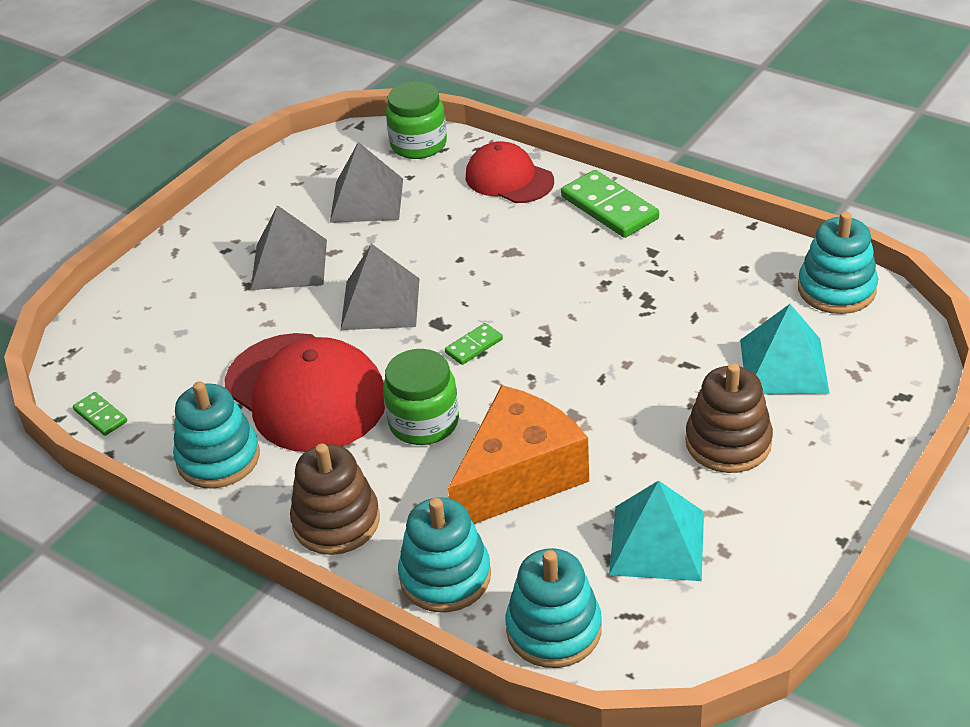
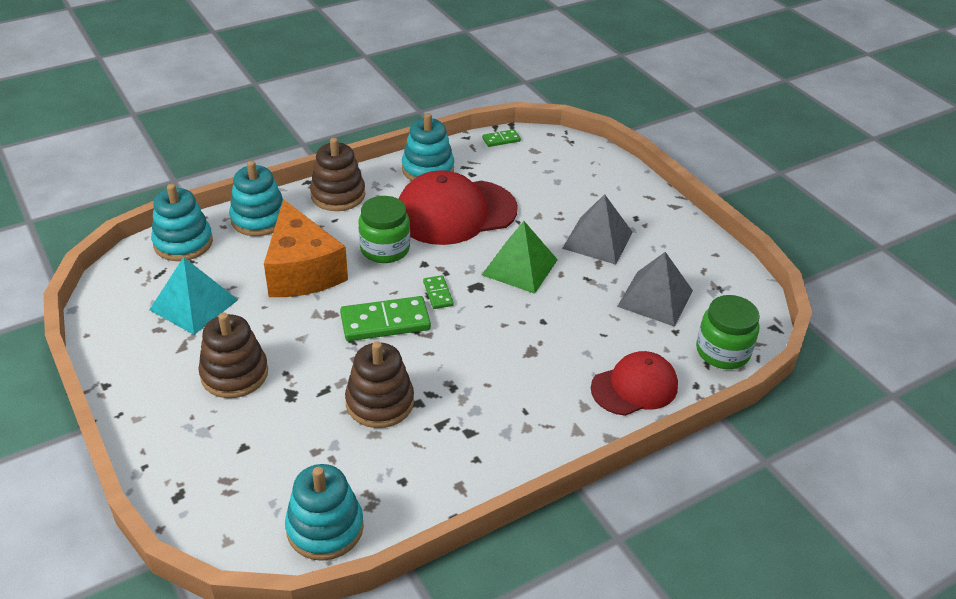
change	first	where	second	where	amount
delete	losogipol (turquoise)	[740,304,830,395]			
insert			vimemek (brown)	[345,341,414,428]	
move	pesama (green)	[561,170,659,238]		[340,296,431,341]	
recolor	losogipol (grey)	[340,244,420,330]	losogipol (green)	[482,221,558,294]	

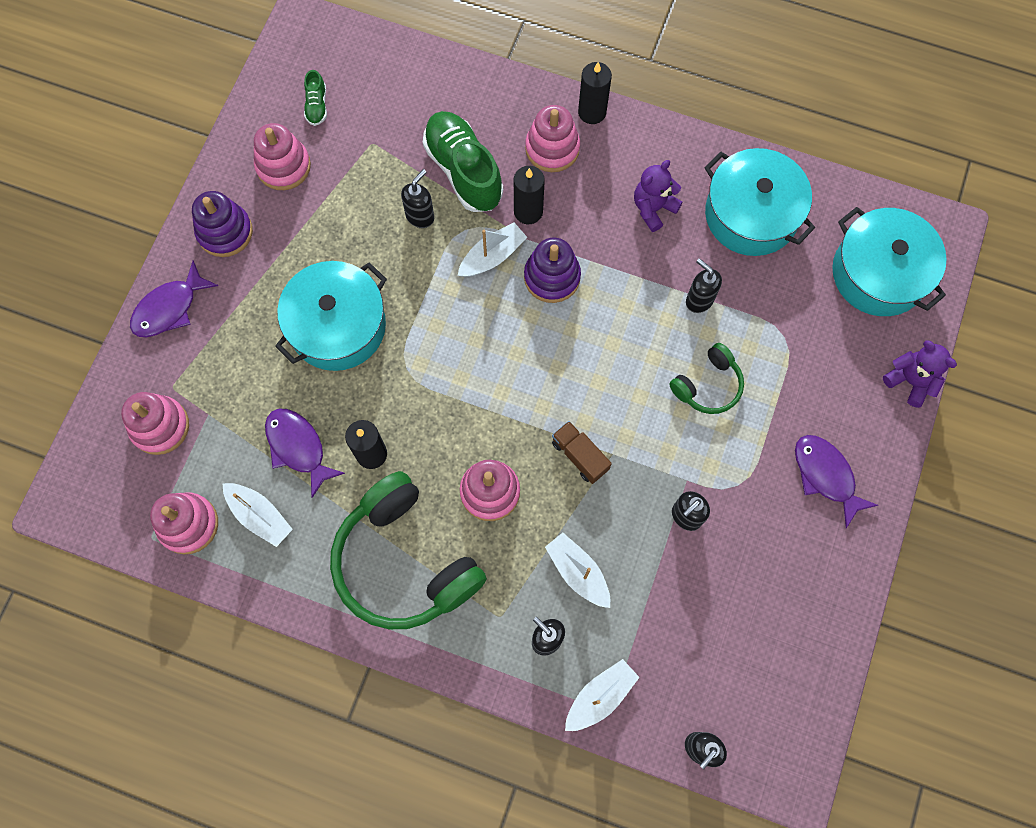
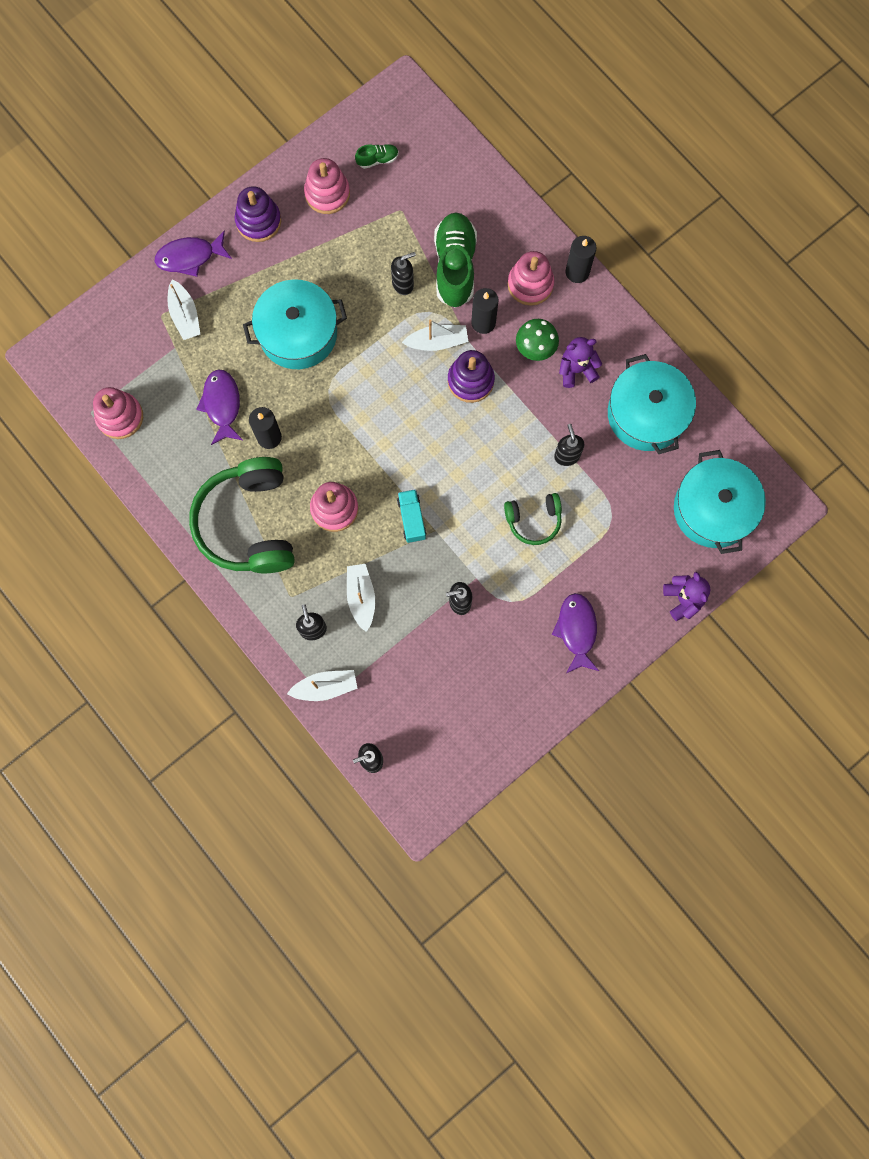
change	first	where	second	where	amount
delete	vimemek (pink)	[121,392,189,455]			
insert			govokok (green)	[516,319,559,361]	
move	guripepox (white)	[223,483,293,547]		[168,279,200,340]	
recolor	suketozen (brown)	[552,421,612,484]	suketozen (turquoise)	[397,489,426,543]	
rotate	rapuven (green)	[304,70,327,126]		[355,144,399,169]	135 degrees counterclockwise

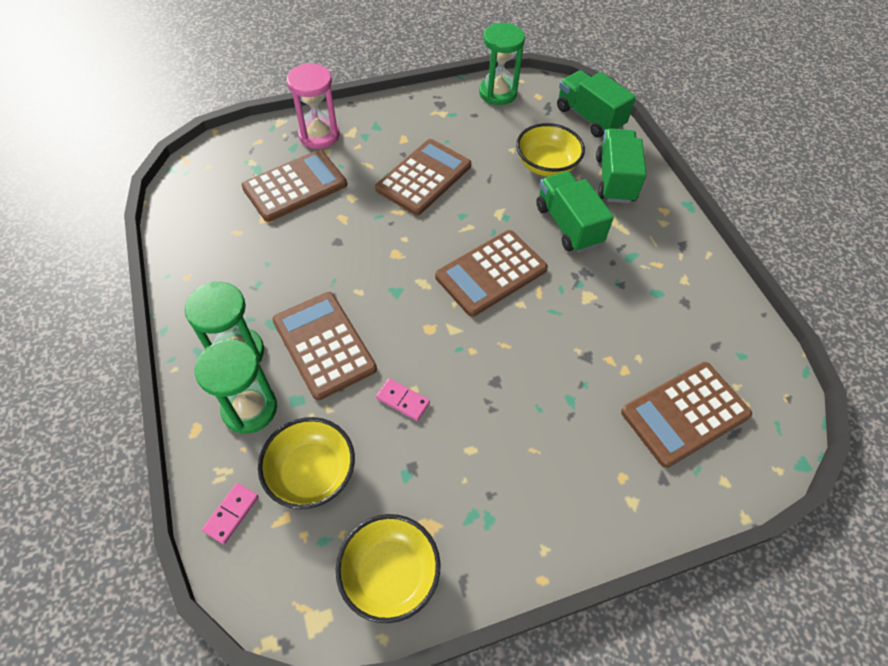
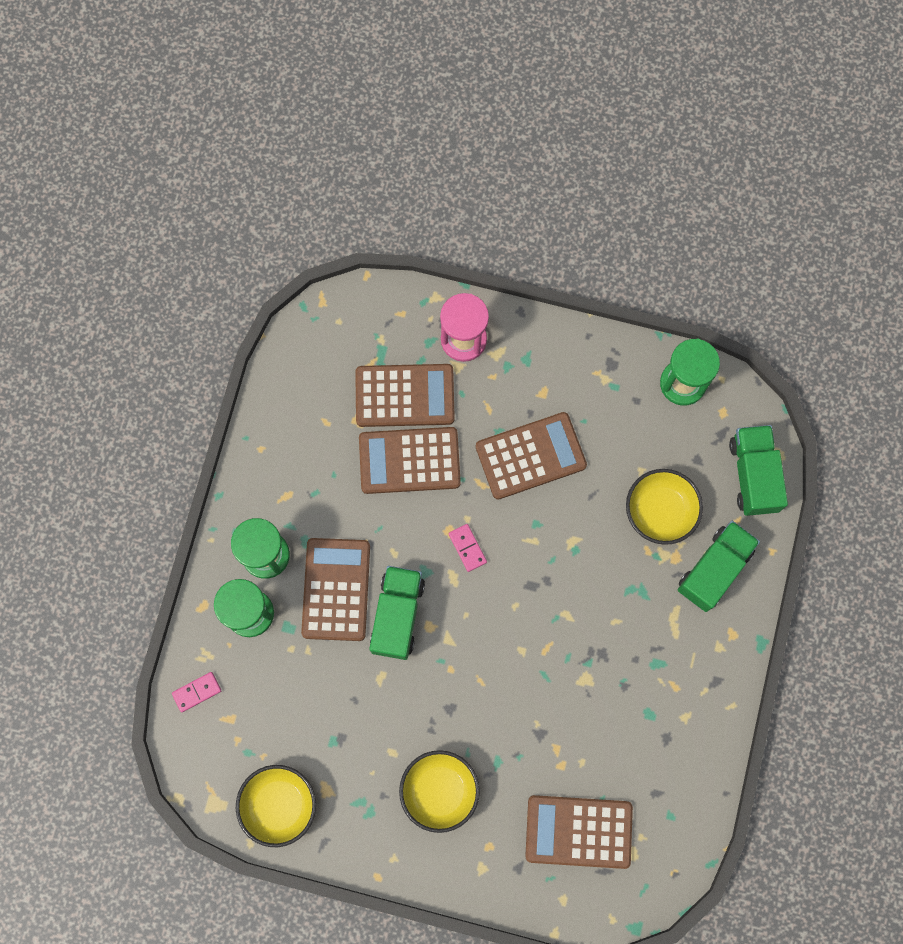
change	first	where	second	where	amount
move	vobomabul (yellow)	[258,417,355,509]		[399,750,480,833]	
move	pesama (pink)	[376,378,430,421]		[449,524,487,572]	
move	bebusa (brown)	[435,230,548,317]		[359,427,461,494]	
move	suketozen (green)	[536,171,614,253]		[369,566,425,660]	

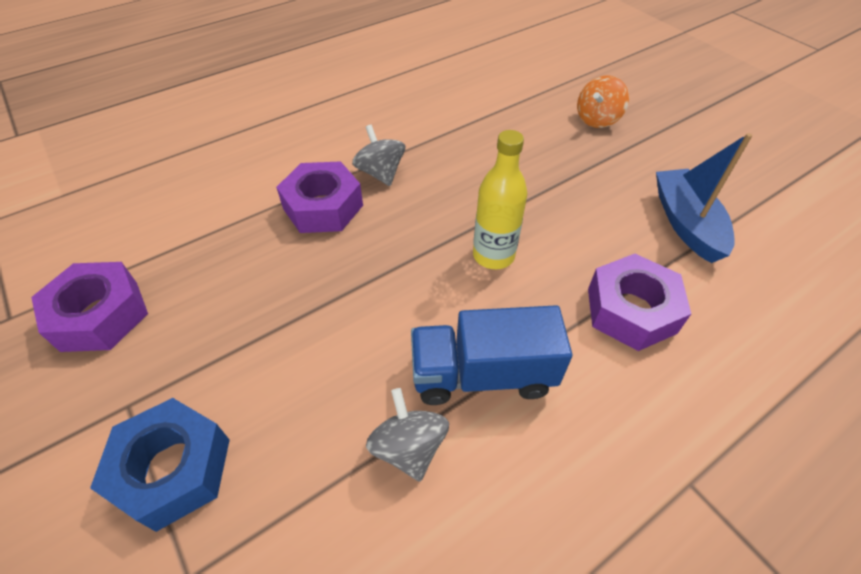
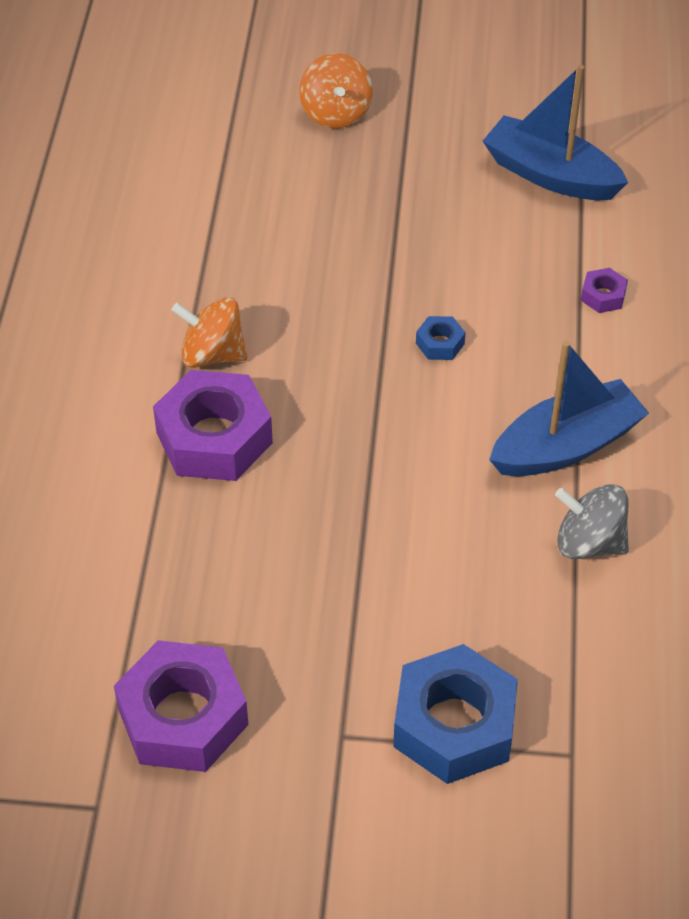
change	first	where	second	where	amount
replace	suketozen (blue)	[411,305,572,405]	guripepox (blue)	[489,341,649,476]	
replace	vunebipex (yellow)	[473,130,527,269]	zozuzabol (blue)	[416,316,465,360]	
recolor	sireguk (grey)	[352,125,405,186]	sireguk (orange)	[172,297,248,368]	
resize	zozuzabol (purple)	[588,254,691,351]		[581,268,628,313]	x0.43

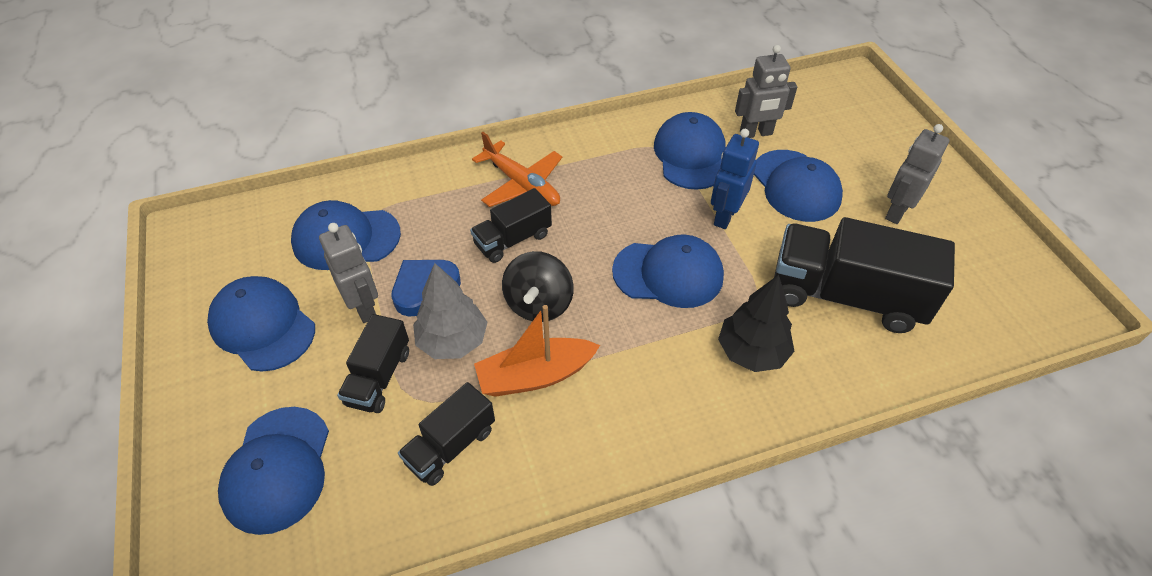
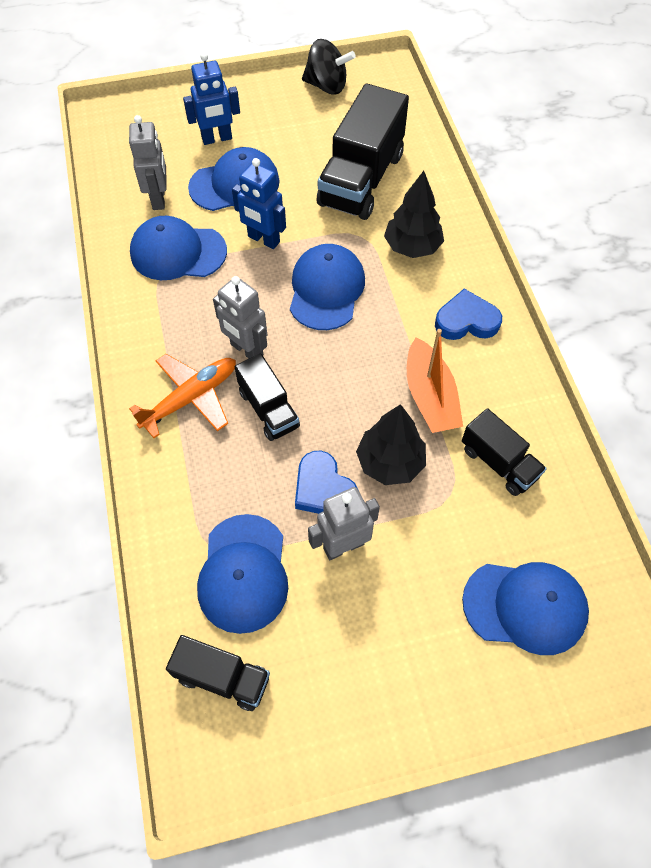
change	first	where	second	where	amount
delete	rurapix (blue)	[207,276,315,372]			
insert			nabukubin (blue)	[183,53,240,145]	
insert			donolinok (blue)	[435,289,502,340]	
move	suketozen (black)	[337,314,409,413]		[166,635,270,711]	
move	sireguk (black)	[502,251,574,322]		[302,39,355,95]	
move	nabukubin (grey)	[885,124,949,224]		[213,276,267,358]	
recolor	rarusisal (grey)	[413,263,488,359]	rarusisal (black)	[356,404,426,485]	

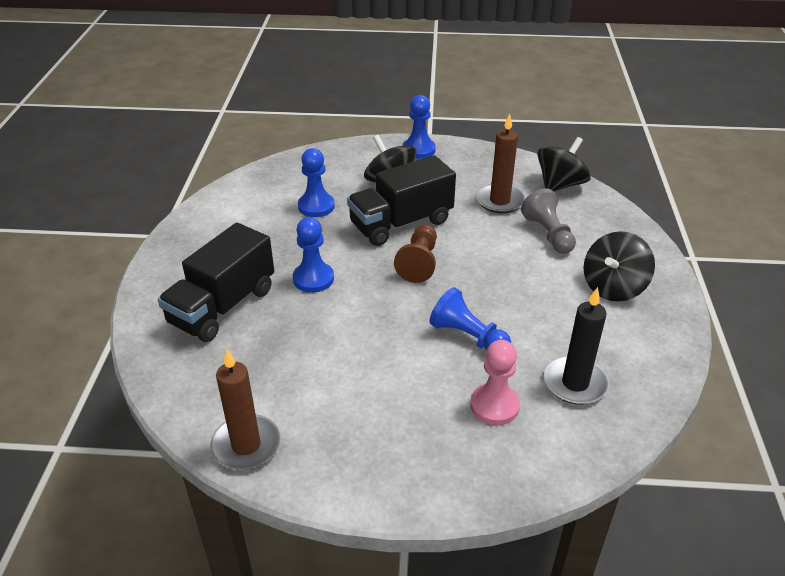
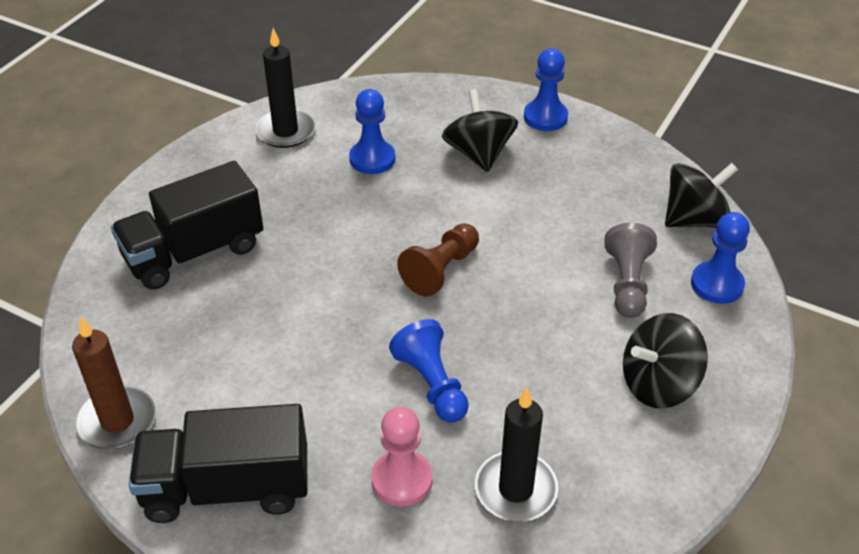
change	first	where	second	where	amount
delete	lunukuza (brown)	[476,114,525,213]			
insert			lunukuza (black)	[255,28,316,148]	
move	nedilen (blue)	[293,217,334,293]		[691,212,750,304]	
move	suketozen (black)	[347,155,456,246]		[128,404,307,523]	

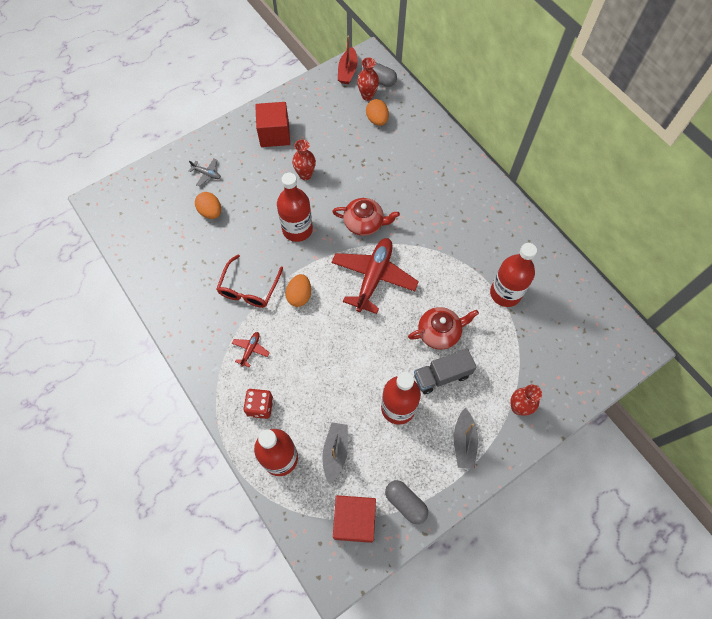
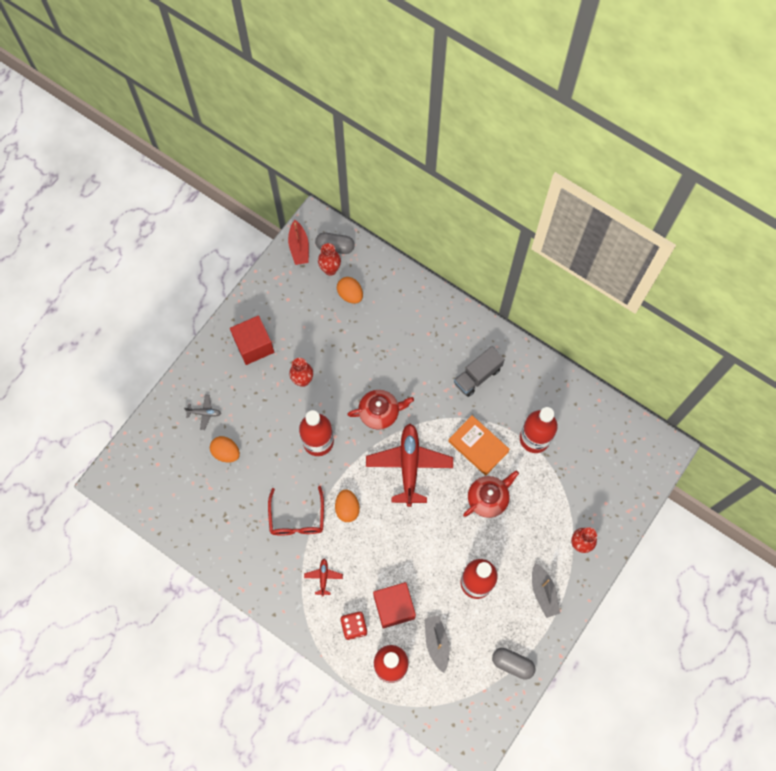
change	first	where	second	where	amount
insert			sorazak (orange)	[448,415,510,476]	
move	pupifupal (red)	[333,495,376,543]		[373,582,416,628]	
move	suketozen (grey)	[414,348,476,394]		[454,346,505,397]	

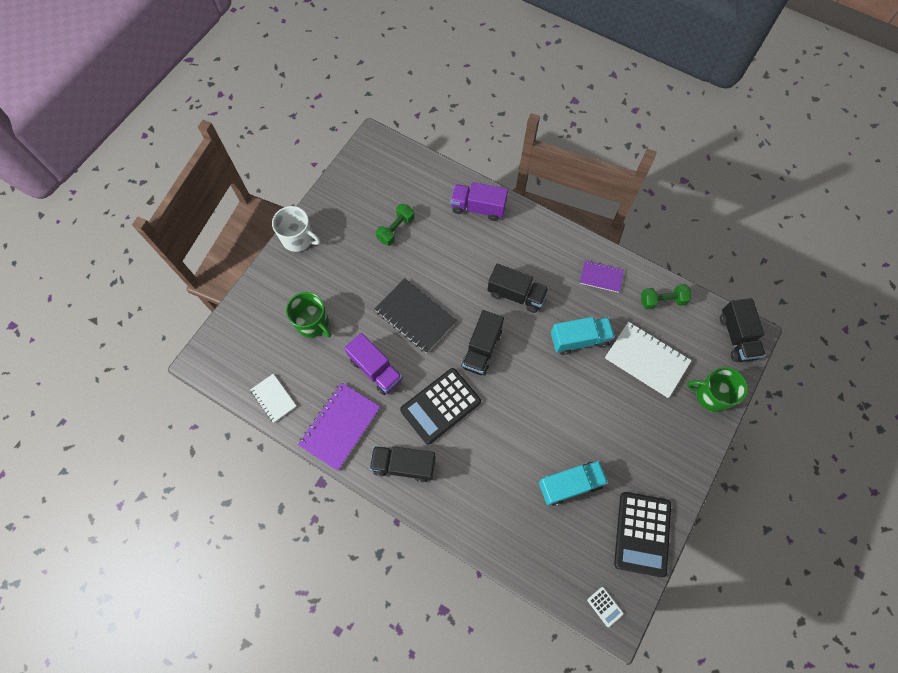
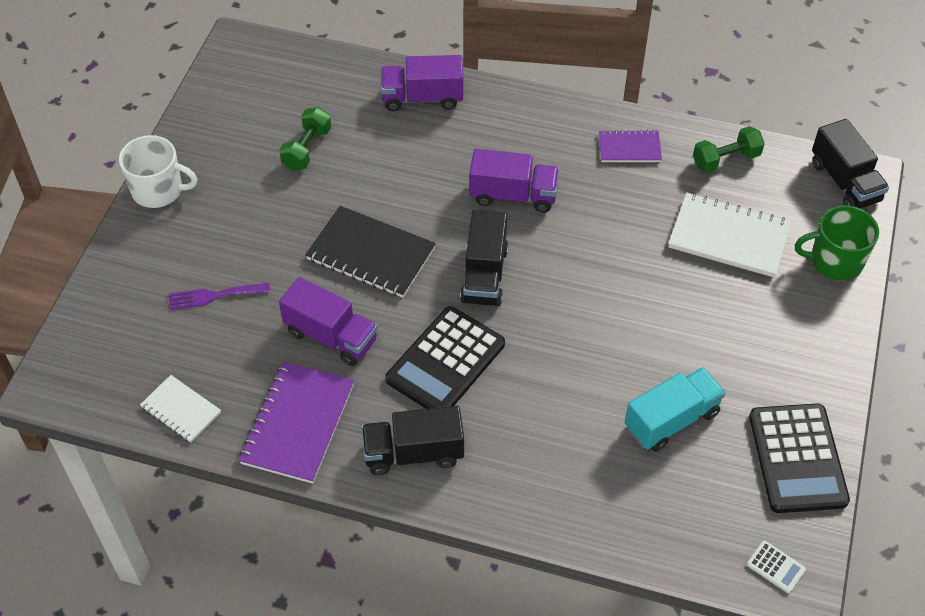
change	first	where	second	where	amount
delete	suketozen (turquoise)	[551,317,615,355]			
replace	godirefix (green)	[286,292,331,338]	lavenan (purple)	[169,283,270,310]	
recolor	suketozen (black)	[487,263,549,313]	suketozen (purple)	[469,149,559,213]	

